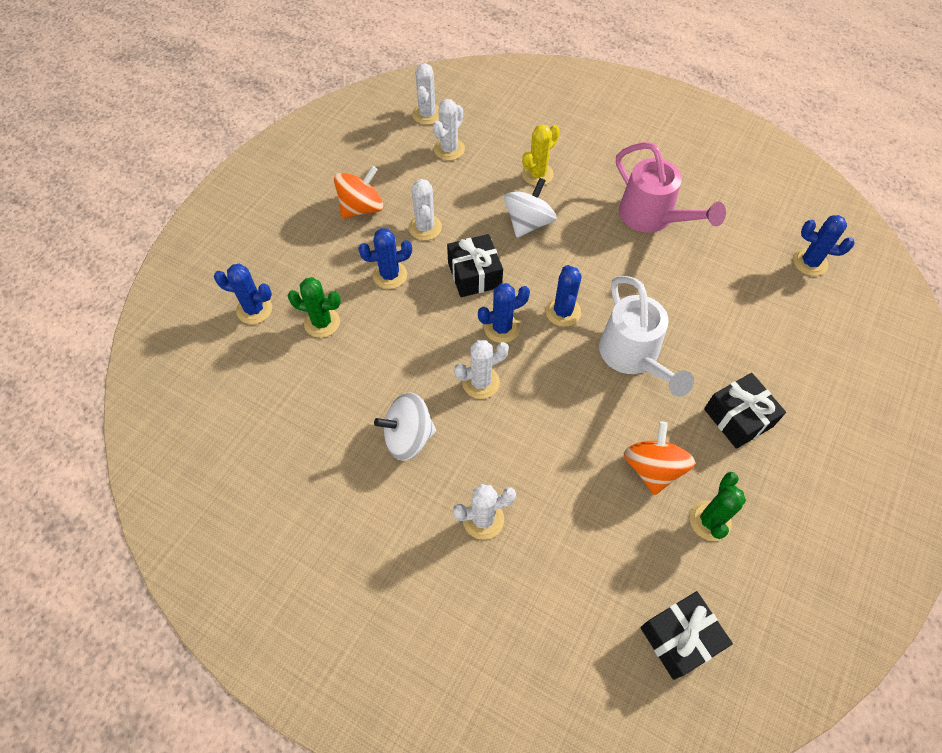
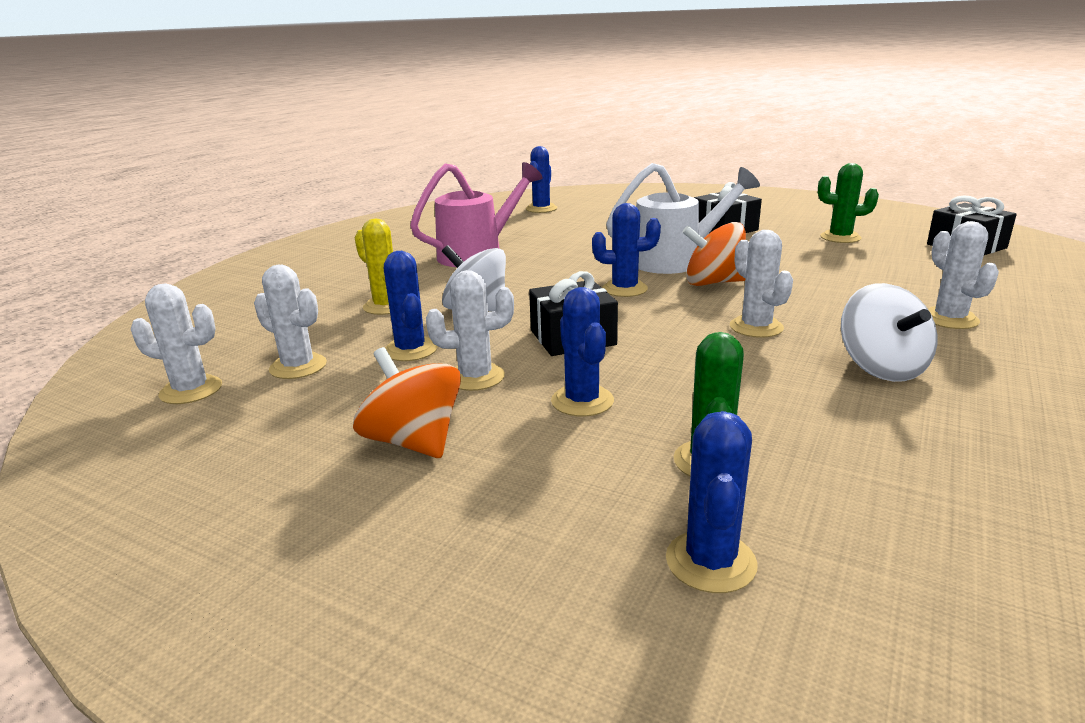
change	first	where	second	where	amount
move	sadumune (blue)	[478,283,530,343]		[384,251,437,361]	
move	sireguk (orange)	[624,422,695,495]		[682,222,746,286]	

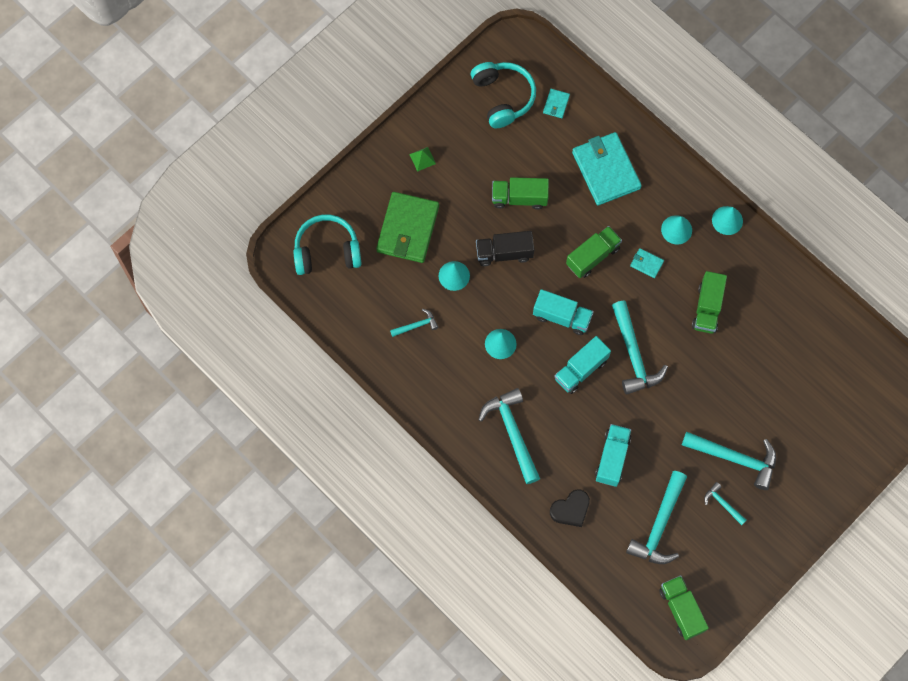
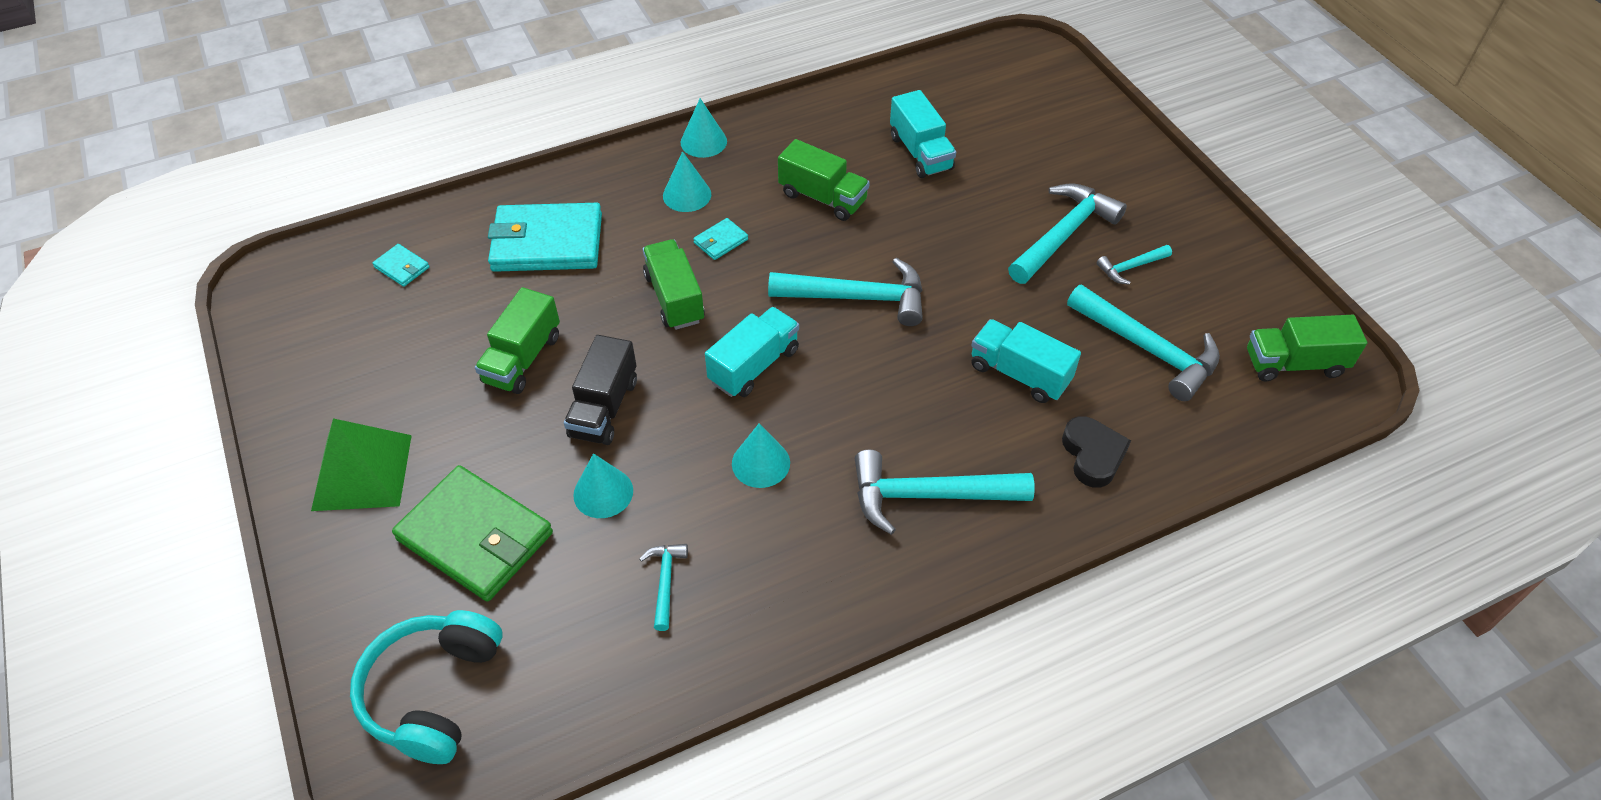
change	first	where	second	where	amount
delete	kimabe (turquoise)	[471,62,536,128]			
move	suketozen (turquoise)	[554,336,611,394]		[890,90,956,178]	
resize	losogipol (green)	[409,147,436,172]		[311,418,412,511]	x2.19

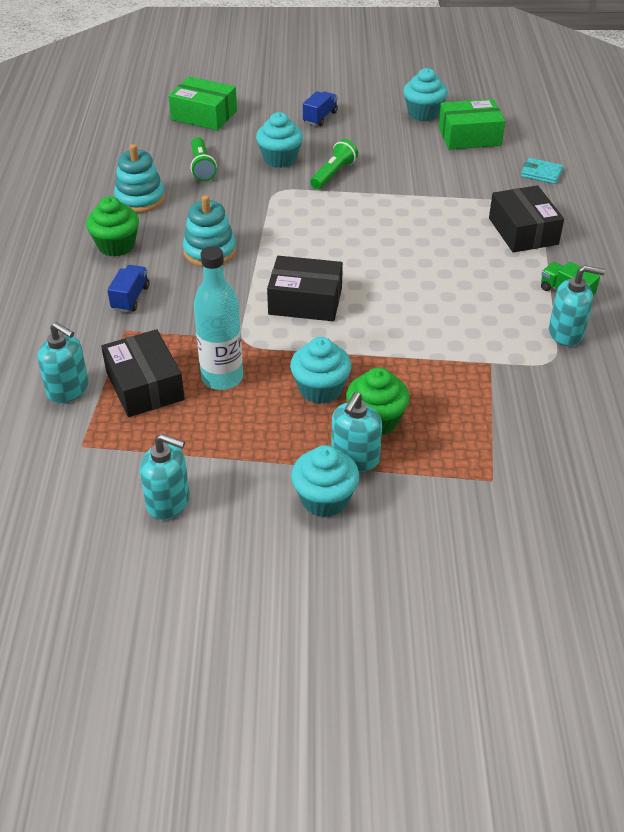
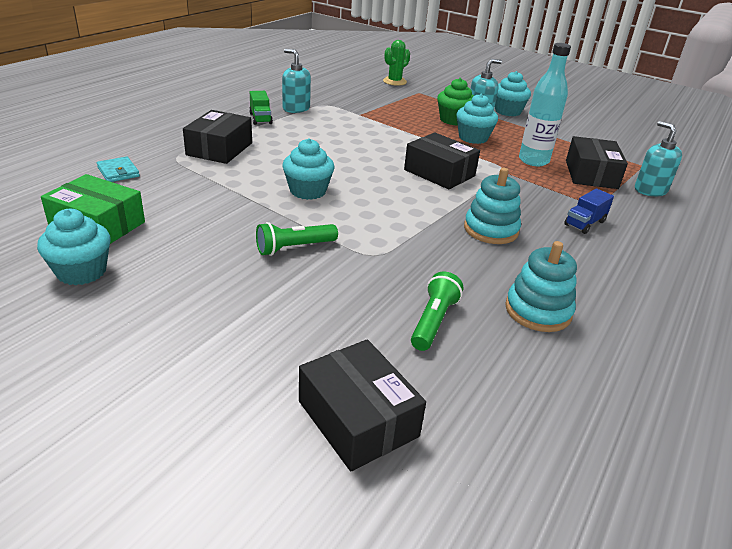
change	first	where	second	where	amount
delete	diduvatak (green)	[86,196,139,257]			
delete	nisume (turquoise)	[140,434,190,520]			
delete	suketozen (blue)	[303,91,338,126]			
insert			sadumune (green)	[383,40,410,86]	
move	diduvatak (turquoise)	[256,112,303,168]		[282,139,334,200]	
recolor	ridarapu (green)	[168,76,237,130]	ridarapu (black)	[299,339,426,471]	

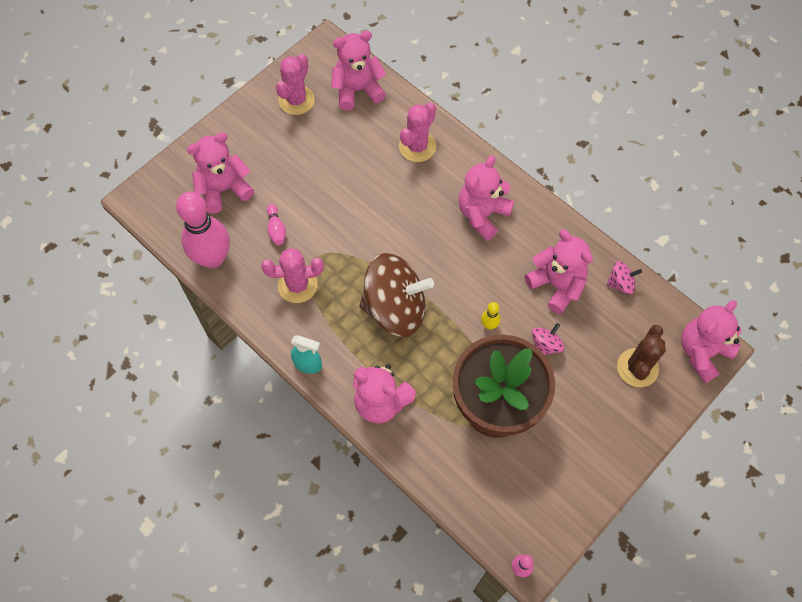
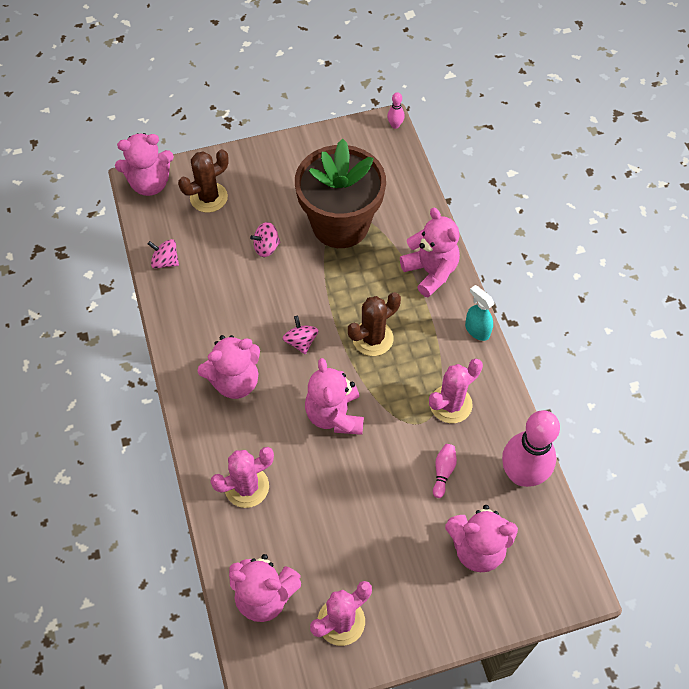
change	first	where	second	where	amount
delete	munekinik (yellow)	[481,302,501,330]			
insert			sireguk (pink)	[282,316,319,354]	
move	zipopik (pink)	[525,230,593,314]		[305,358,364,435]	
replace	sireguk (brown)	[359,253,434,337]	sadumune (brown)	[348,292,401,356]	
rotate	sadumune (pink)	[261,248,324,303]		[429,359,483,423]	60 degrees counterclockwise

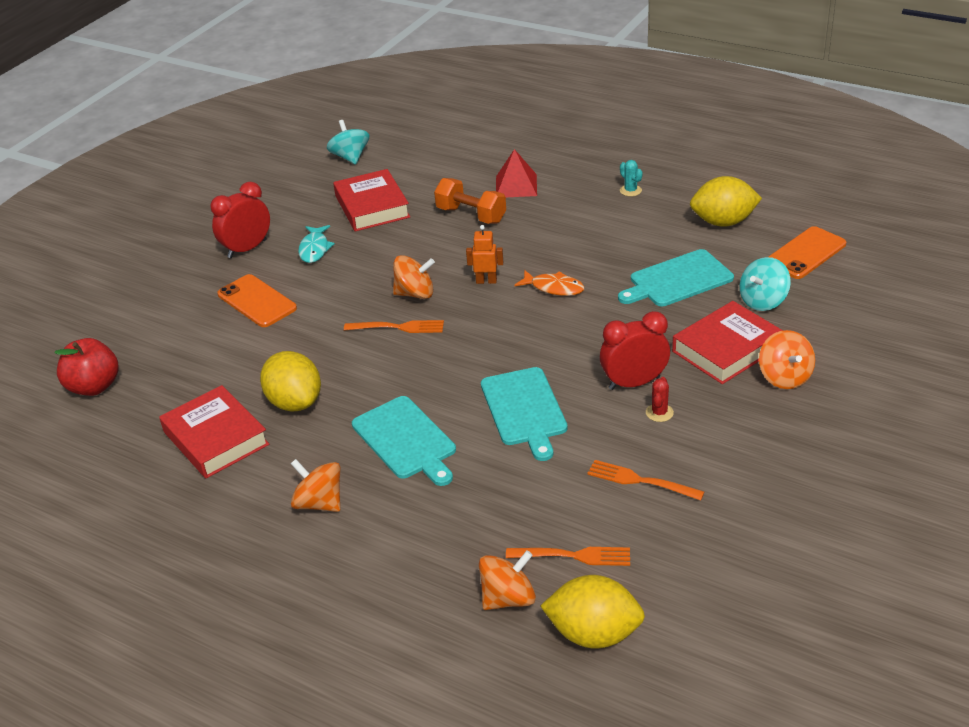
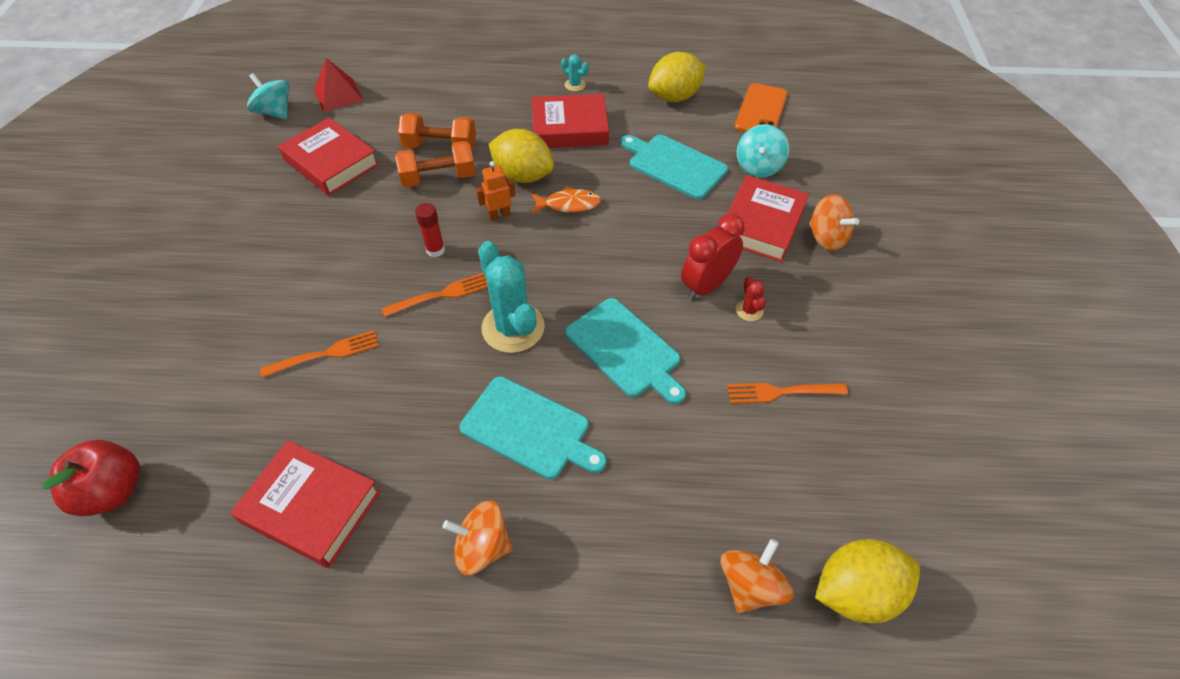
change	first	where	second	where	amount
delete	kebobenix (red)	[210,182,270,258]			
delete	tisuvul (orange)	[217,274,297,327]			
delete	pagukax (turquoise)	[298,225,335,263]			
insert			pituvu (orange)	[395,141,475,187]	
insert			sadumune (turquoise)	[478,241,545,353]	
insert			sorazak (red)	[532,94,609,148]	
move	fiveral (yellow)	[260,351,321,412]		[489,129,554,183]	
move	losogipol (red)	[496,149,537,197]		[314,58,364,112]	
move	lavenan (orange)	[506,547,630,566]		[260,330,379,378]	
replace	sireguk (orange)	[393,255,435,299]	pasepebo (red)	[415,203,445,257]	
rotate	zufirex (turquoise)	[618,249,734,307]		[620,135,728,199]	90 degrees clockwise

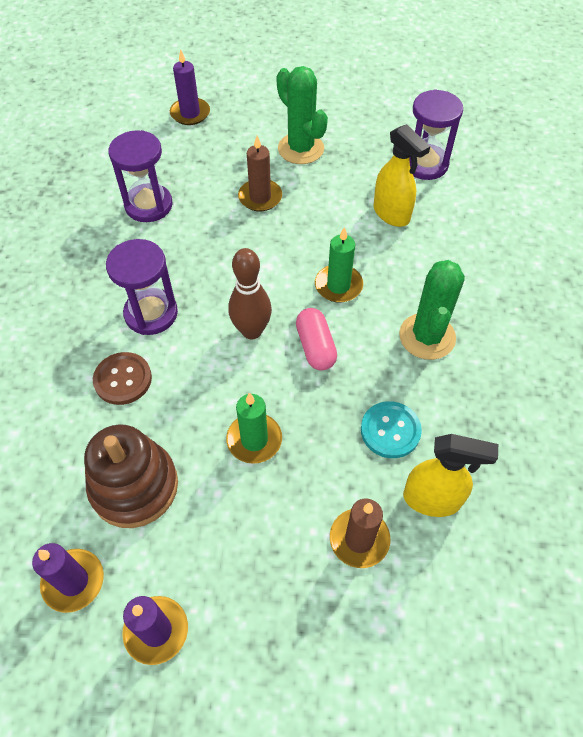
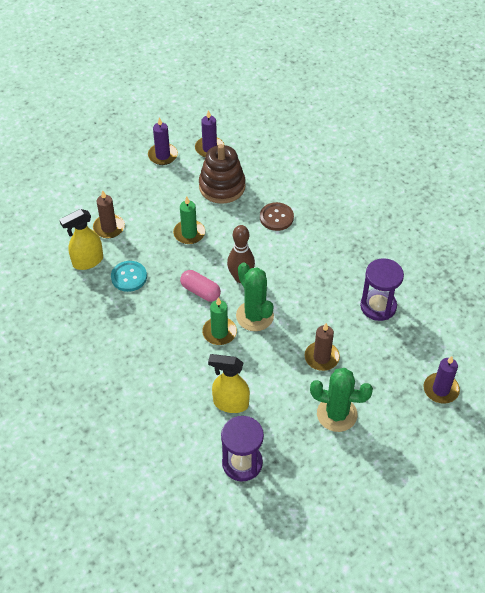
change	first	where	second	where	amount
delete	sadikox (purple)	[106,239,178,335]			
move	sadumune (green)	[399,260,465,360]		[236,263,274,331]	

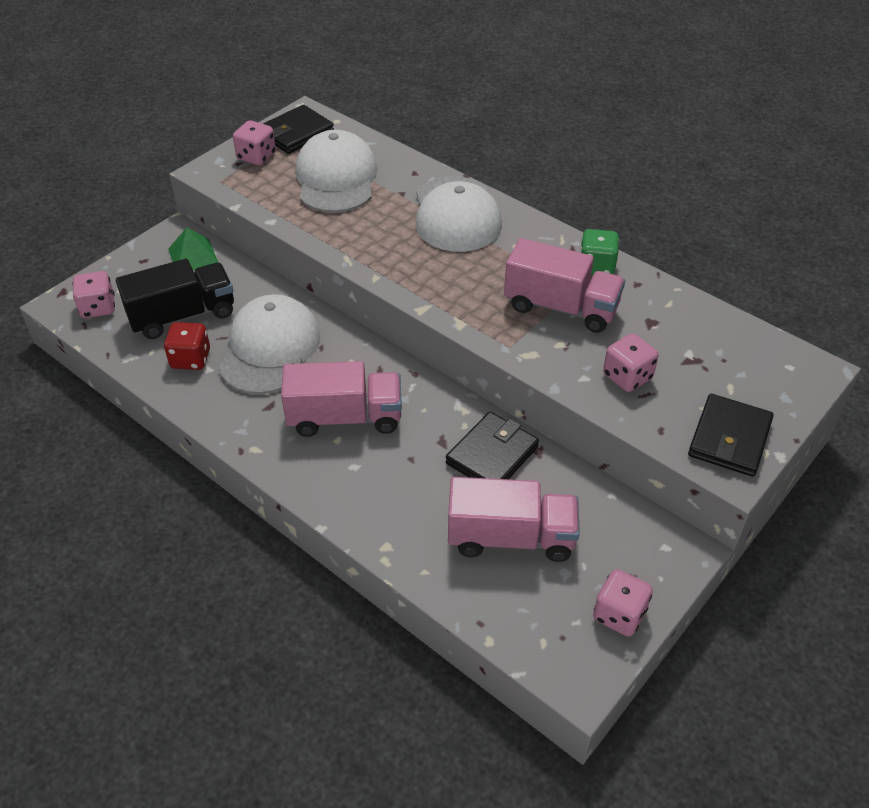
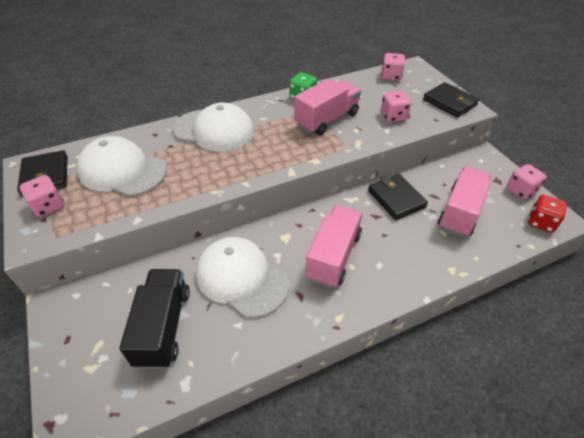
change	first	where	second	where	amount
delete	losogipol (green)	[168,227,218,270]			
move	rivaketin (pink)	[73,271,115,318]		[381,53,405,81]	
move	rivaketin (red)	[164,322,210,370]		[528,195,567,232]	

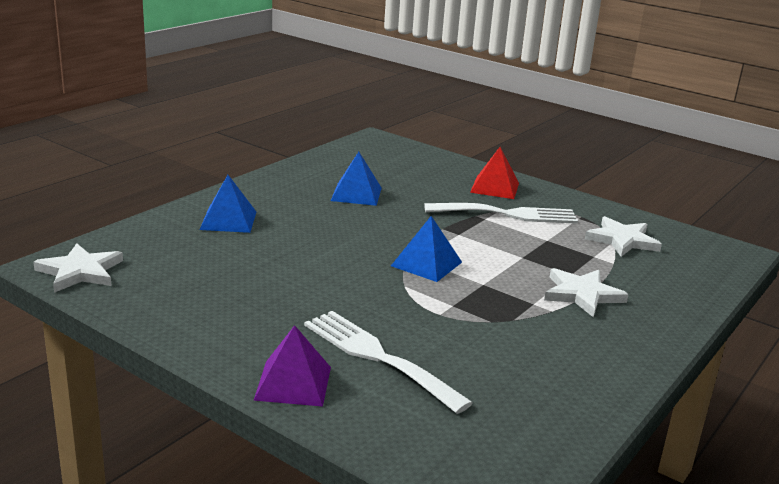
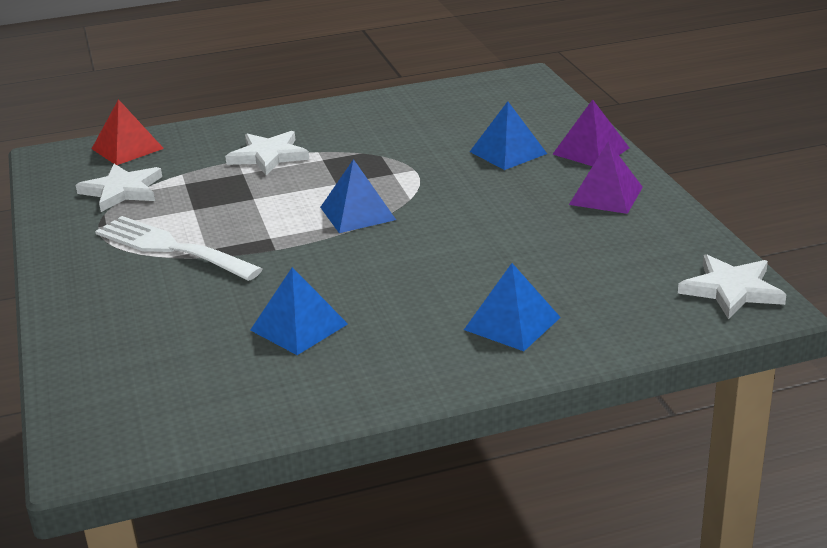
change	first	where	second	where	amount
insert			losogipol (purple)	[569,142,643,214]	
move	losogipol (red)	[470,147,519,199]		[92,99,164,165]	
replace	lavenan (white)	[304,311,473,414]	losogipol (blue)	[470,101,547,170]	

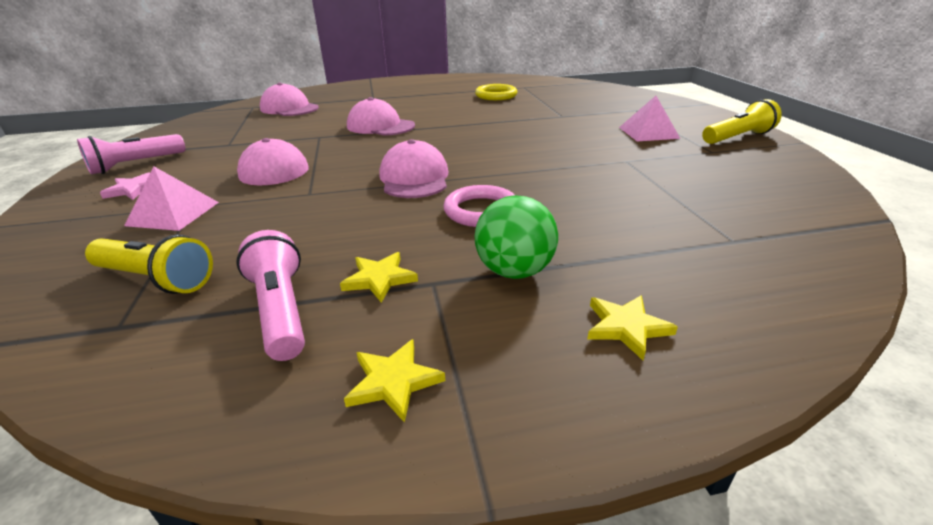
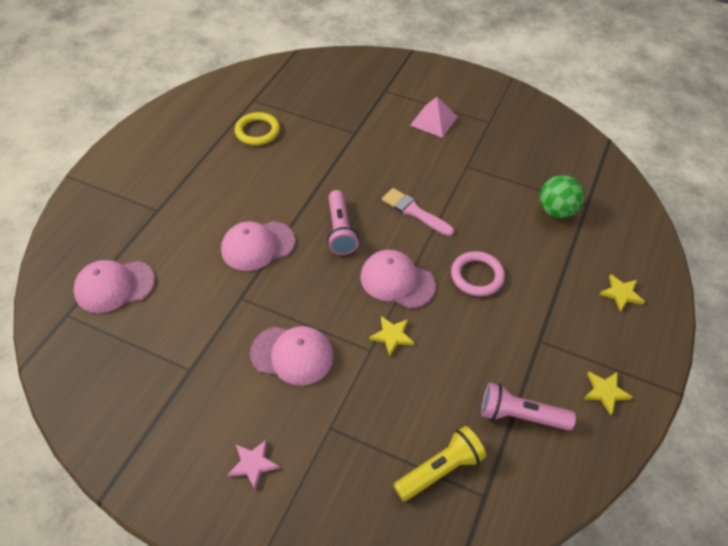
change	first	where	second	where	amount
delete	losogipol (pink)	[124,167,219,231]			
delete	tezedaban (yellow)	[702,99,782,144]			
insert			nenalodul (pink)	[382,188,454,236]	
move	tezedaban (pink)	[77,134,186,174]		[327,190,359,255]	
move	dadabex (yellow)	[340,252,418,303]		[369,316,414,356]	
move	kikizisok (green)	[474,195,558,279]		[540,175,584,218]	

